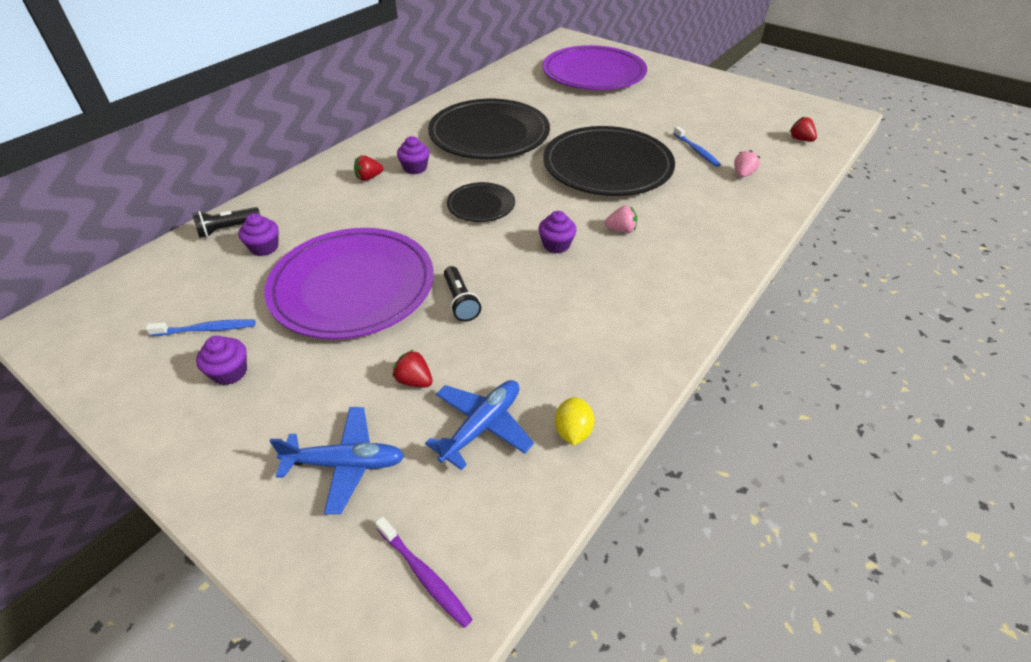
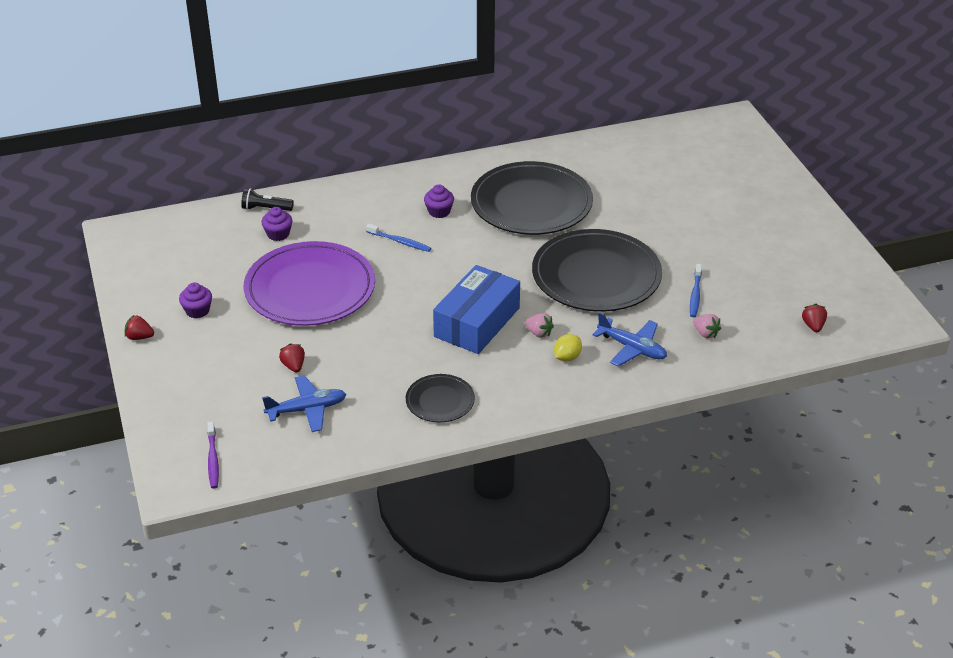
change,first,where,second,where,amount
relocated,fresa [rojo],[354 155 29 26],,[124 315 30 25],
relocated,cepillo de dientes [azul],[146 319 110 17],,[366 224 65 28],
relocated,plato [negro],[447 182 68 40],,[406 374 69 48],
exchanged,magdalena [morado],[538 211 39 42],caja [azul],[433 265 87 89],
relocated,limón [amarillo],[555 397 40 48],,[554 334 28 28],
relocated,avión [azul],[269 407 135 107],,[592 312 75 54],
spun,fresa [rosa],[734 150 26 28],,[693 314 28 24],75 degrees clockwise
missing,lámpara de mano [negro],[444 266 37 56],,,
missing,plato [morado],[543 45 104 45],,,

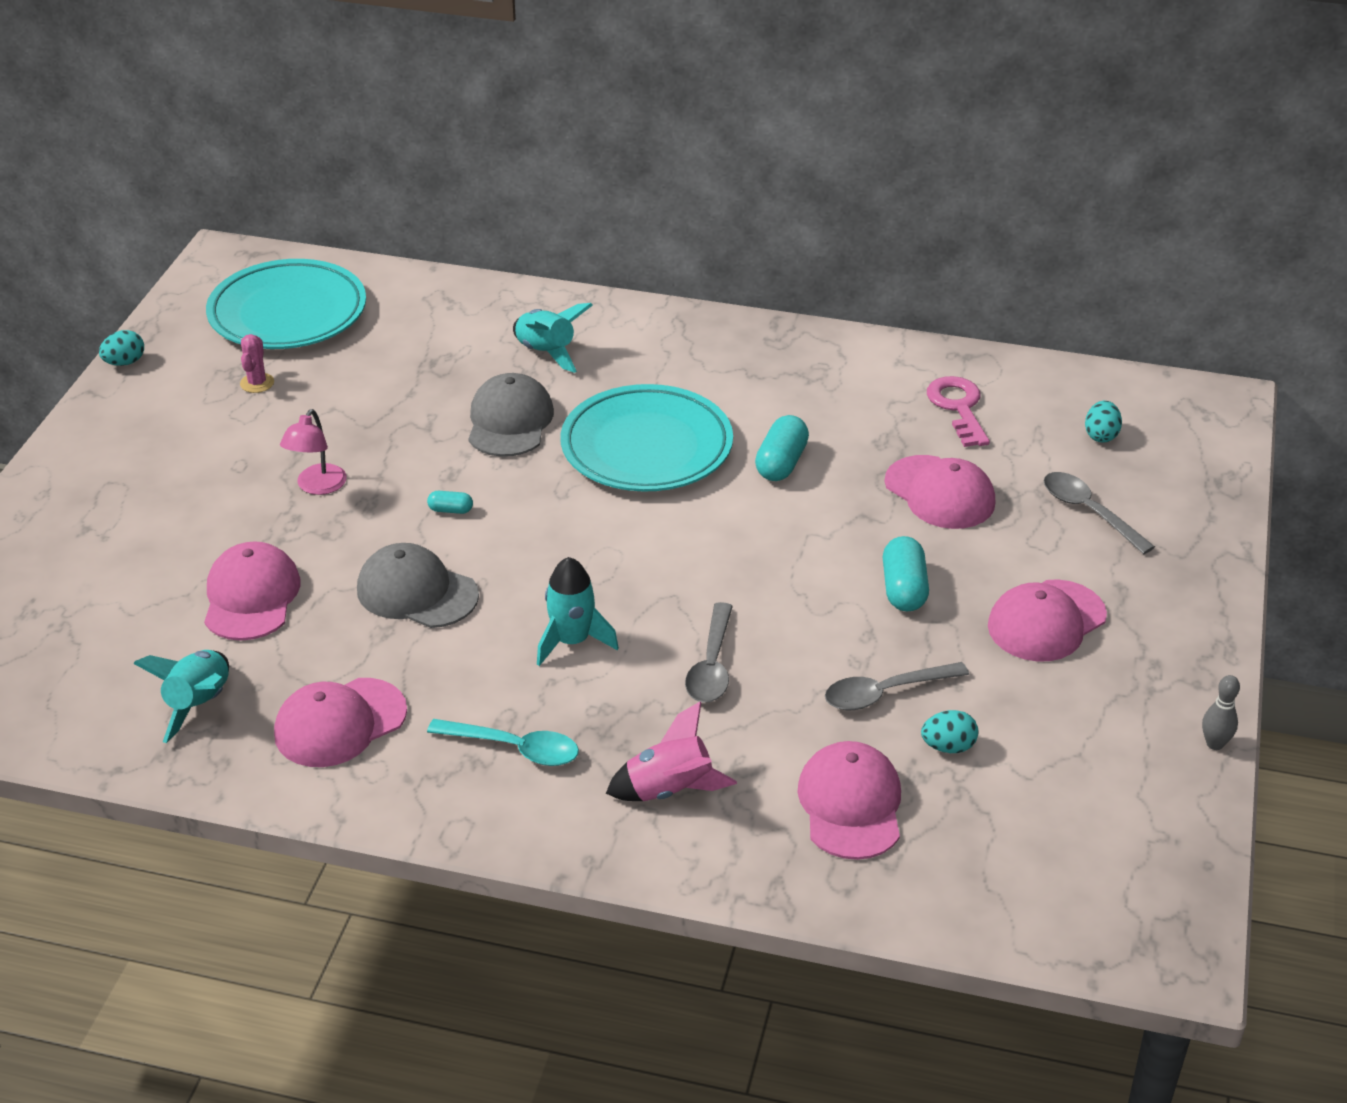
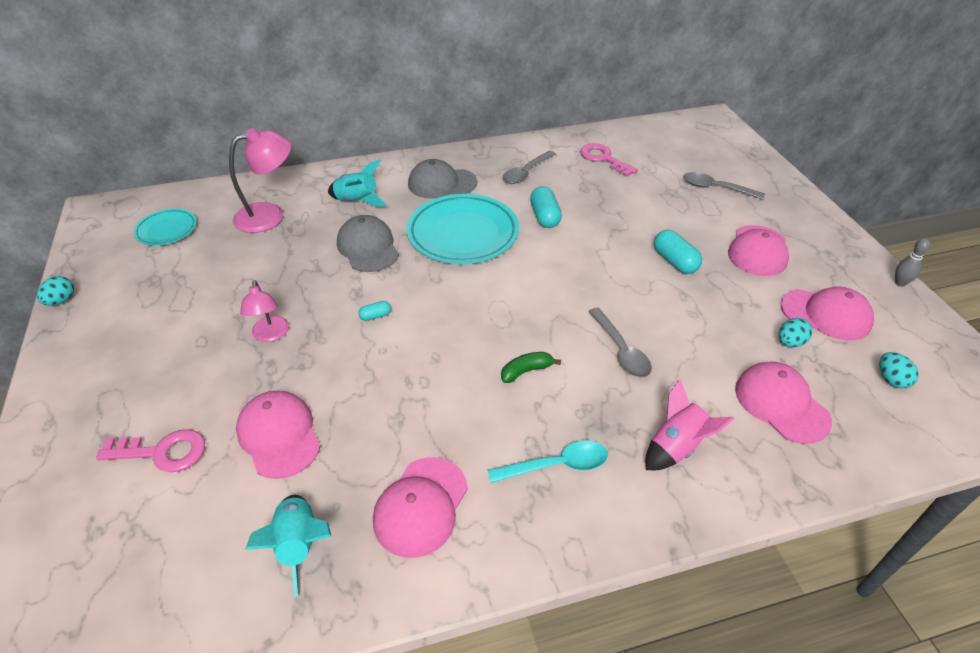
change,first,where,second,where,amount
appeared,,,llave [rosa],[96 429 109 43],
size,plato [turquesa],[206 259 160 90],,[134 209 63 37],x0.53
appeared,,,lámpara [rosa],[229 128 62 105],
relocated,gorra [gris],[357 543 122 85],,[408 159 69 40],
exchanged,cohete [turquesa],[537 557 82 109],plátano [verde],[501 352 60 31],
relocated,cuchara [gris],[825 662 144 48],,[503 151 53 33],
relocated,gorra [rosa],[885 455 111 74],,[781 286 93 54],
relocated,huevo [turquesa],[1085 401 37 41],,[879 352 40 37],
missing,cactus [rosa],[240 334 34 59],,,

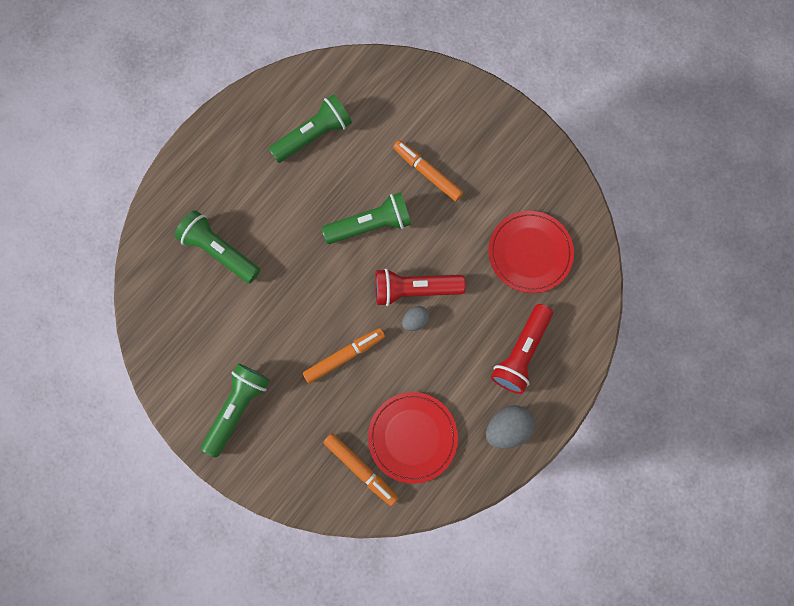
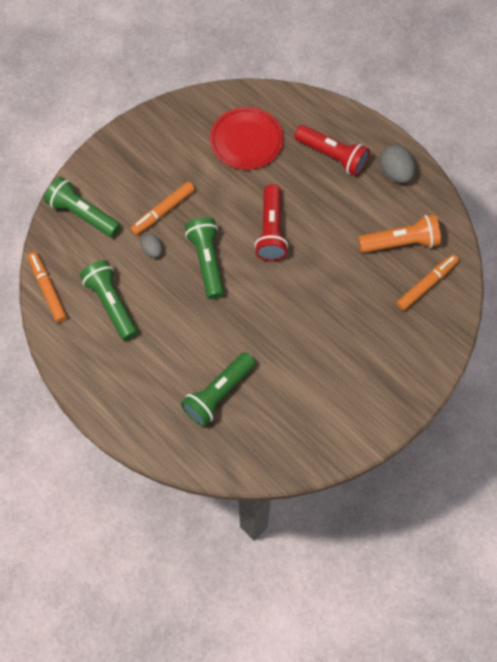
change,first,where,second,where,amount
relocated,rotulador [naranja],[303 328 82 56],,[28 252 39 71],
relocated,lámpara de mano [verde],[201 364 69 93],,[44 177 77 60],
relocated,huevo [gris],[402 306 27 25],,[141 234 21 24],
exchanged,plato [rojo],[368 392 90 92],lámpara de mano [naranja],[358 215 83 38],

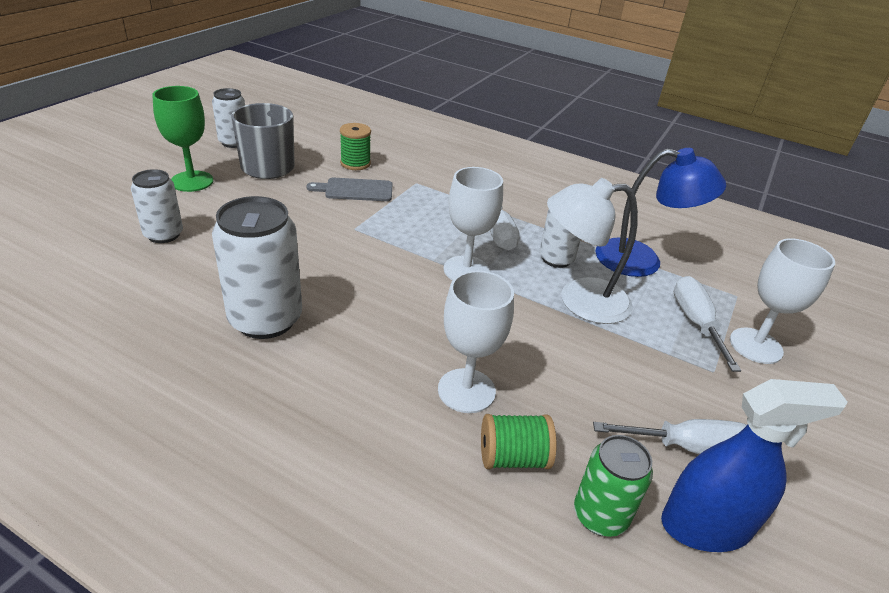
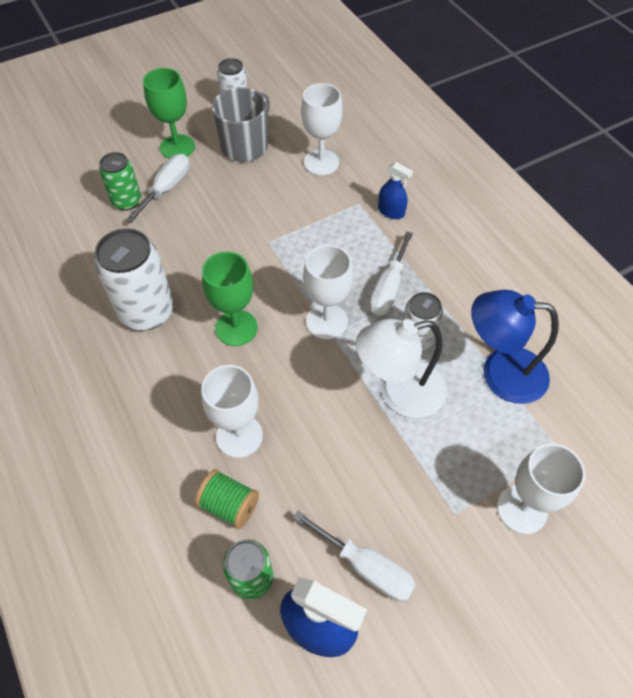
change,first,where,second,where,amount
colour,lata [blanco],[131 169 52 74],lata [verde],[99 152 42 58],
relocated,destornillador [blanco],[674 276 68 96],,[126 154 64 69],
appeared,,,copa [verde],[202 252 56 94],
exchanged,carrete [verde],[340 123 31 47],copa [blanco],[301 83 42 92],
spun,lámpara [blanco],[547 178 91 146],,[356 319 91 99],45 degrees counterclockwise
appeared,,,pulverizador [azul],[378 162 35 57],
spun,lámpara [azul],[595 148 131 129],,[471 290 88 114],150 degrees clockwise
missing,tabla de cortar [gris],[306 178 87 23],,,

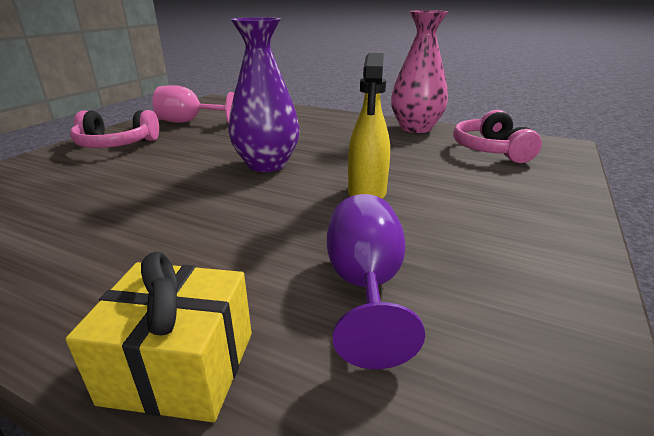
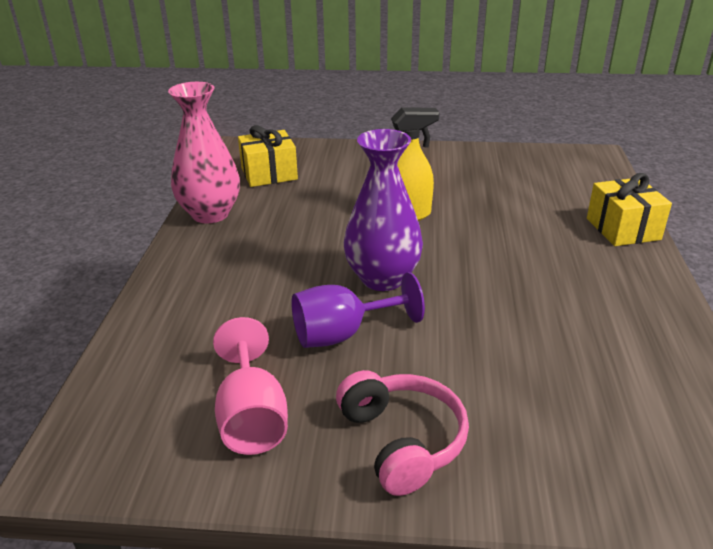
change,first,where,second,where,amount
exchanged,auriculares [rosa],[453 110 89 53],regalo [amarillo],[238 125 60 62],
relocated,copa [morado],[327 194 98 175],,[291 272 134 76],

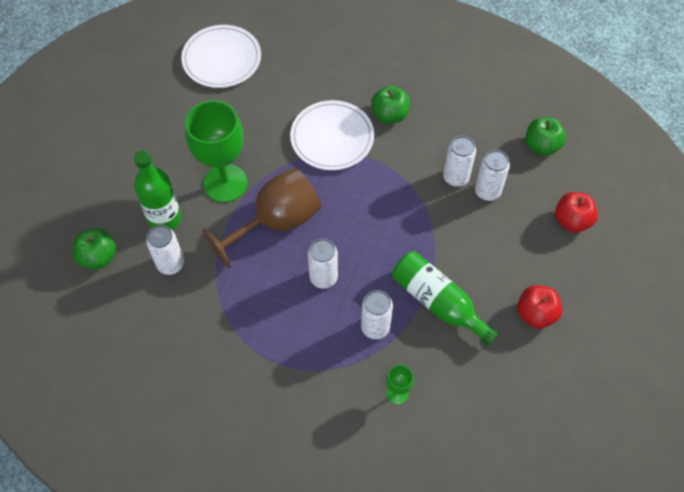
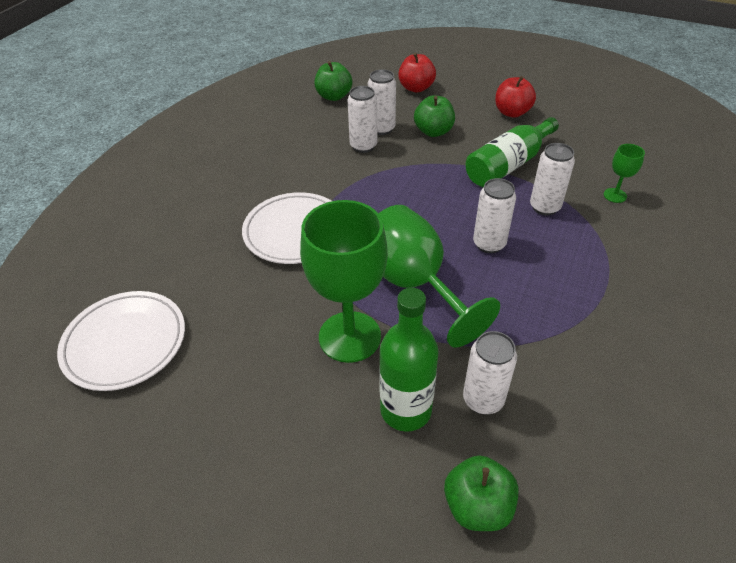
change,first,where,second,where,amount
colour,copa [marrón],[202 168 119 100],copa [verde],[378 205 122 142],
relocated,manzana [verde],[371 85 39 38],,[414 95 41 42],

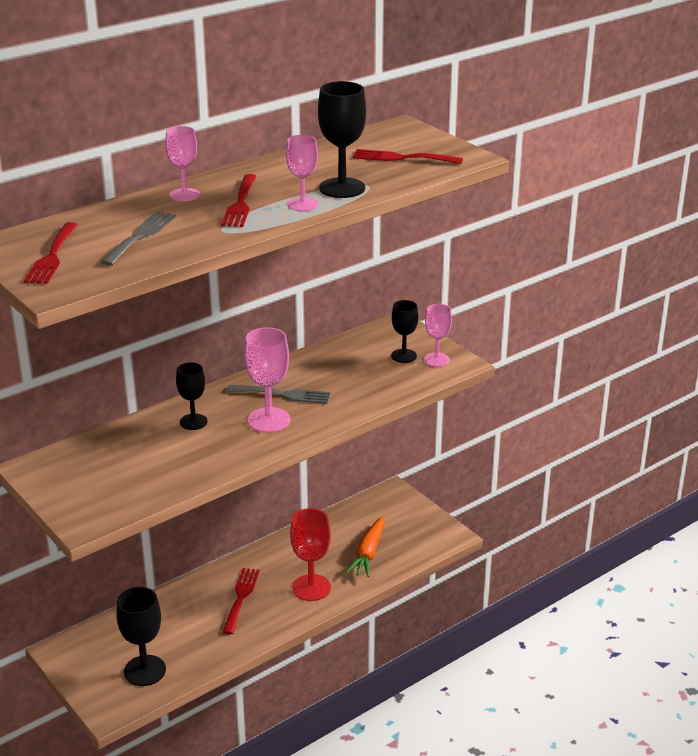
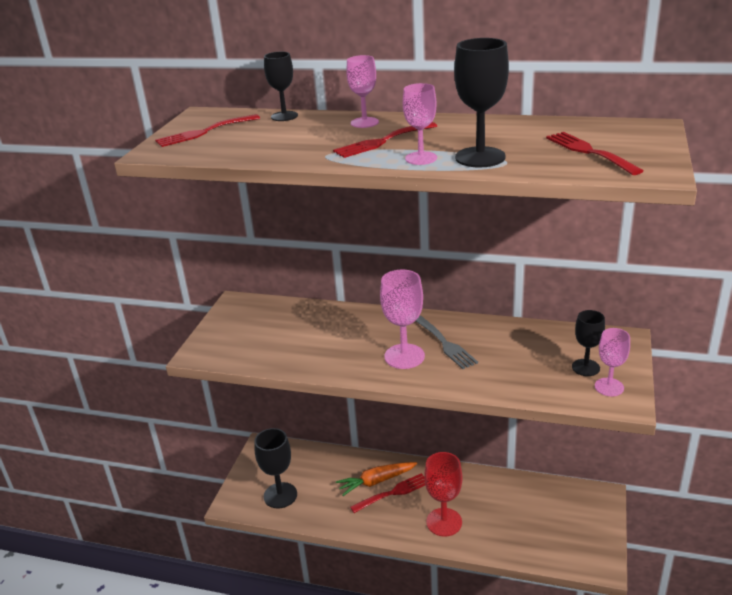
change,first,where,second,where,amount
relocated,copa [negro],[176 362 32 68],,[264 52 34 69],
relocated,zanahoria [naranja],[346 516 38 61],,[336 462 81 34],
missing,tenedor [gris],[101 211 76 55],,,

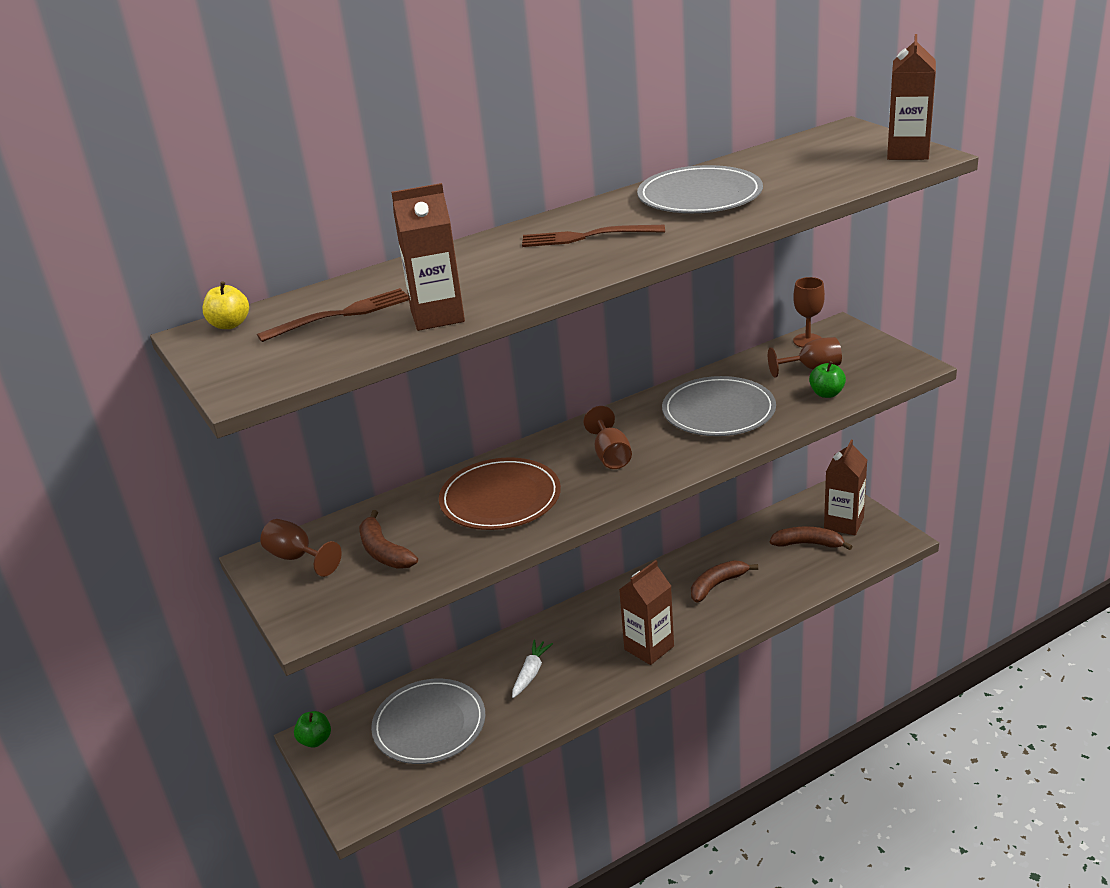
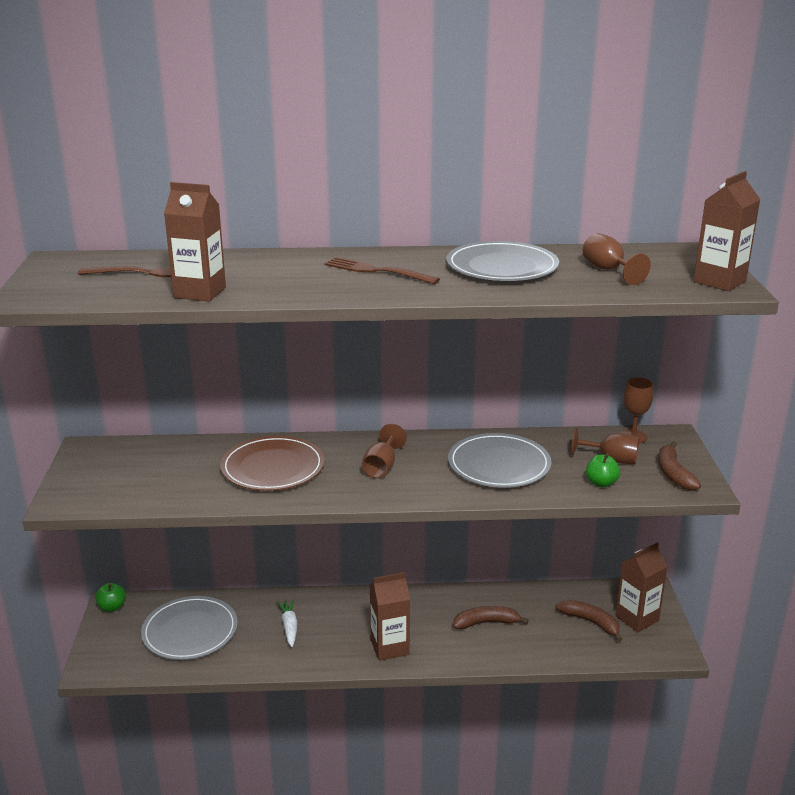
change,first,where,second,where,amount
spun,zanahoria [blanco],[512 640 41 58],,[277 599 20 48],60 degrees counterclockwise
relocated,copa [marrón],[260 519 82 58],,[583 233 68 52],
relocated,plátano [marrón],[359 510 59 59],,[658 442 43 49],
missing,manzana [amarillo],[202 281 47 48],,,

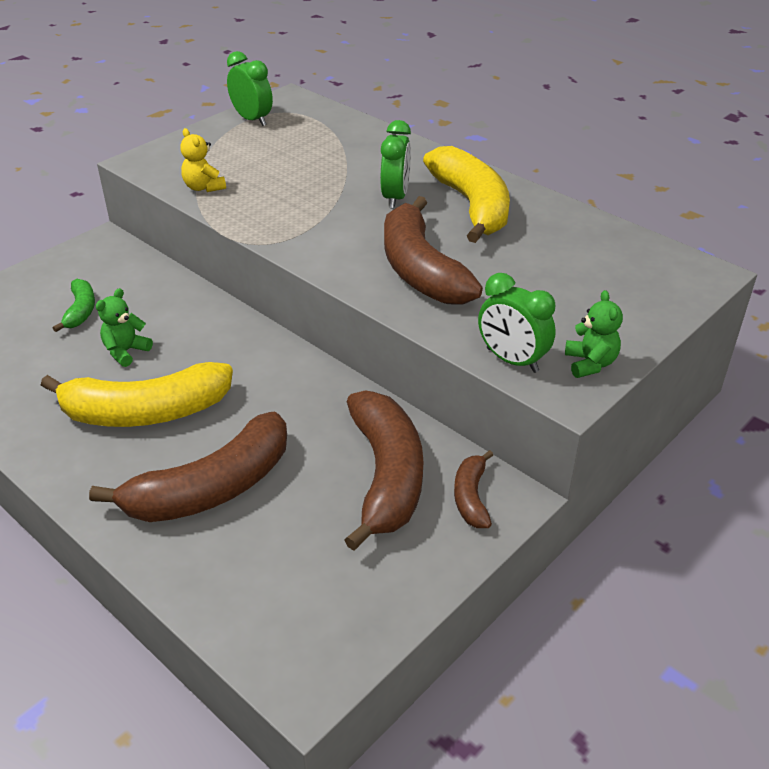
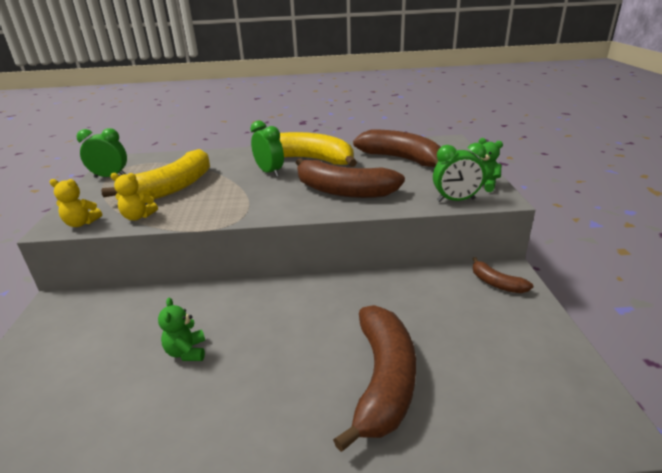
change,first,where,second,where,amount
appeared,,,osito [amarillo],[50 179 52 48],
relocated,plátano [amarillo],[41 362 192 65],,[101 149 109 51],
relocated,plátano [marrón],[344 390 79 161],,[353 130 88 37],
missing,plátano [verde],[53 279 42 53],,,

